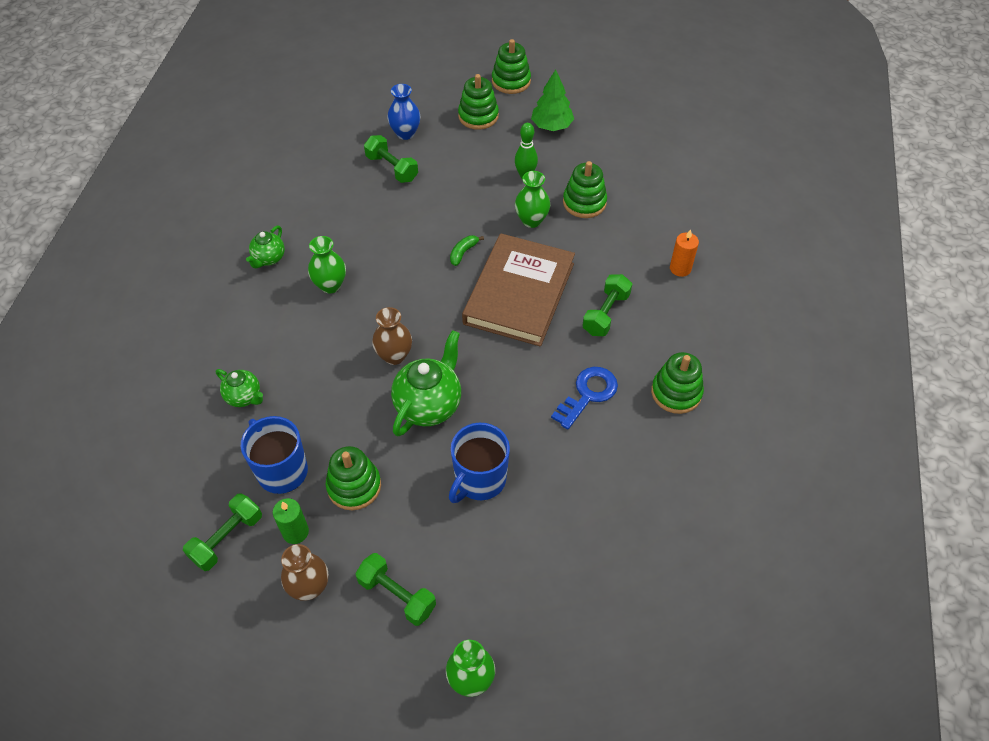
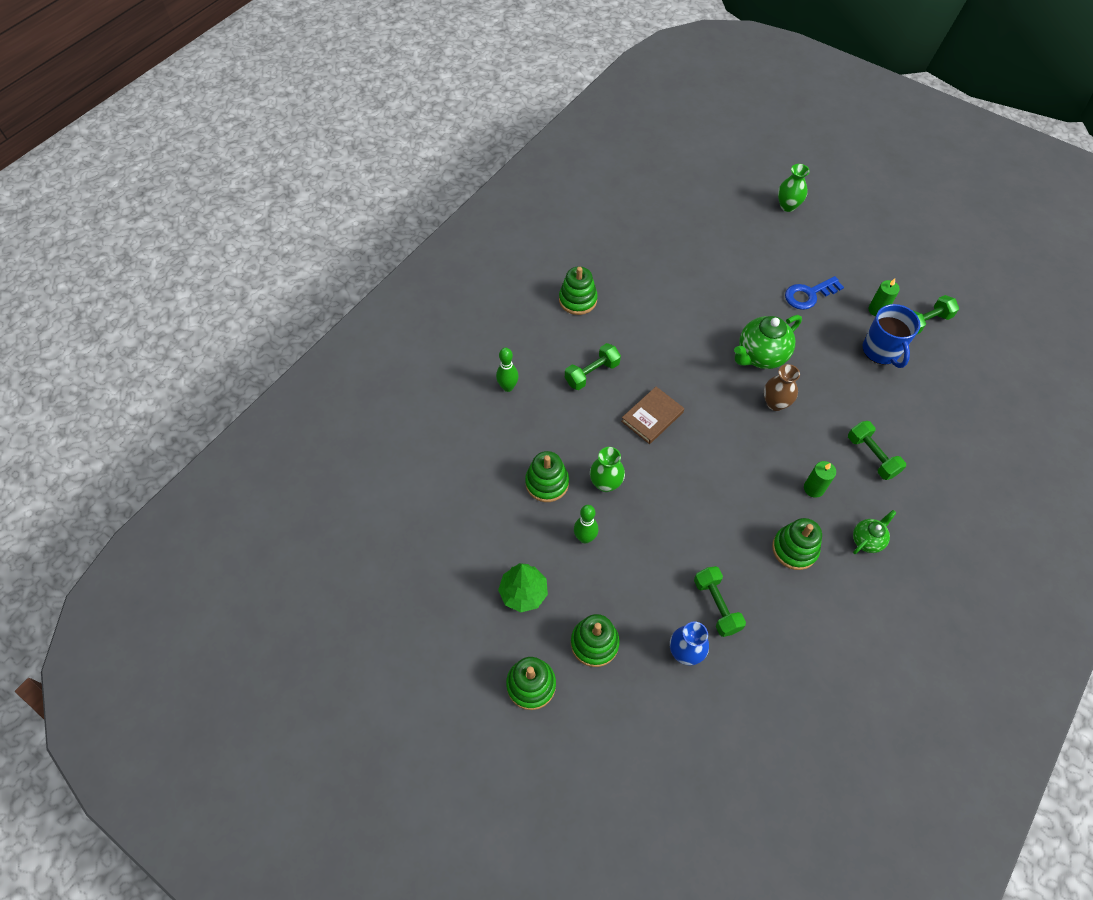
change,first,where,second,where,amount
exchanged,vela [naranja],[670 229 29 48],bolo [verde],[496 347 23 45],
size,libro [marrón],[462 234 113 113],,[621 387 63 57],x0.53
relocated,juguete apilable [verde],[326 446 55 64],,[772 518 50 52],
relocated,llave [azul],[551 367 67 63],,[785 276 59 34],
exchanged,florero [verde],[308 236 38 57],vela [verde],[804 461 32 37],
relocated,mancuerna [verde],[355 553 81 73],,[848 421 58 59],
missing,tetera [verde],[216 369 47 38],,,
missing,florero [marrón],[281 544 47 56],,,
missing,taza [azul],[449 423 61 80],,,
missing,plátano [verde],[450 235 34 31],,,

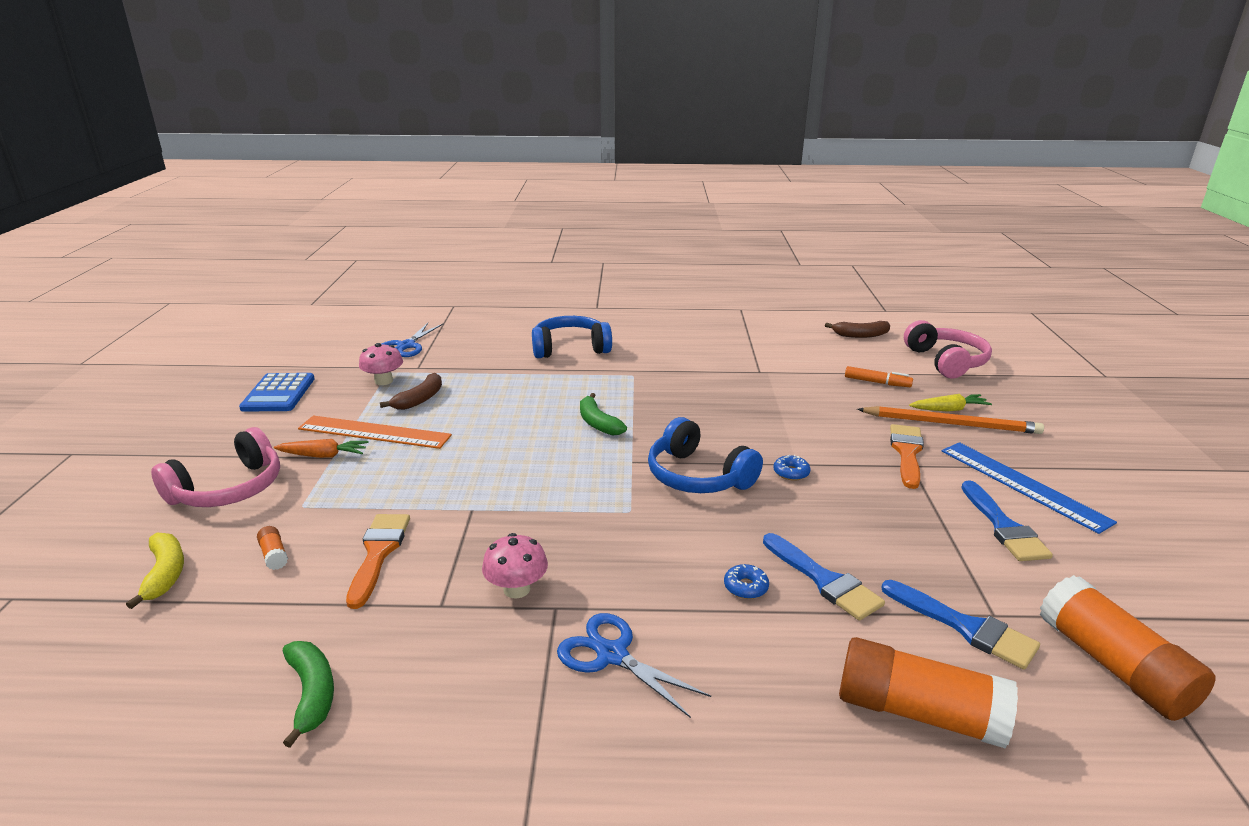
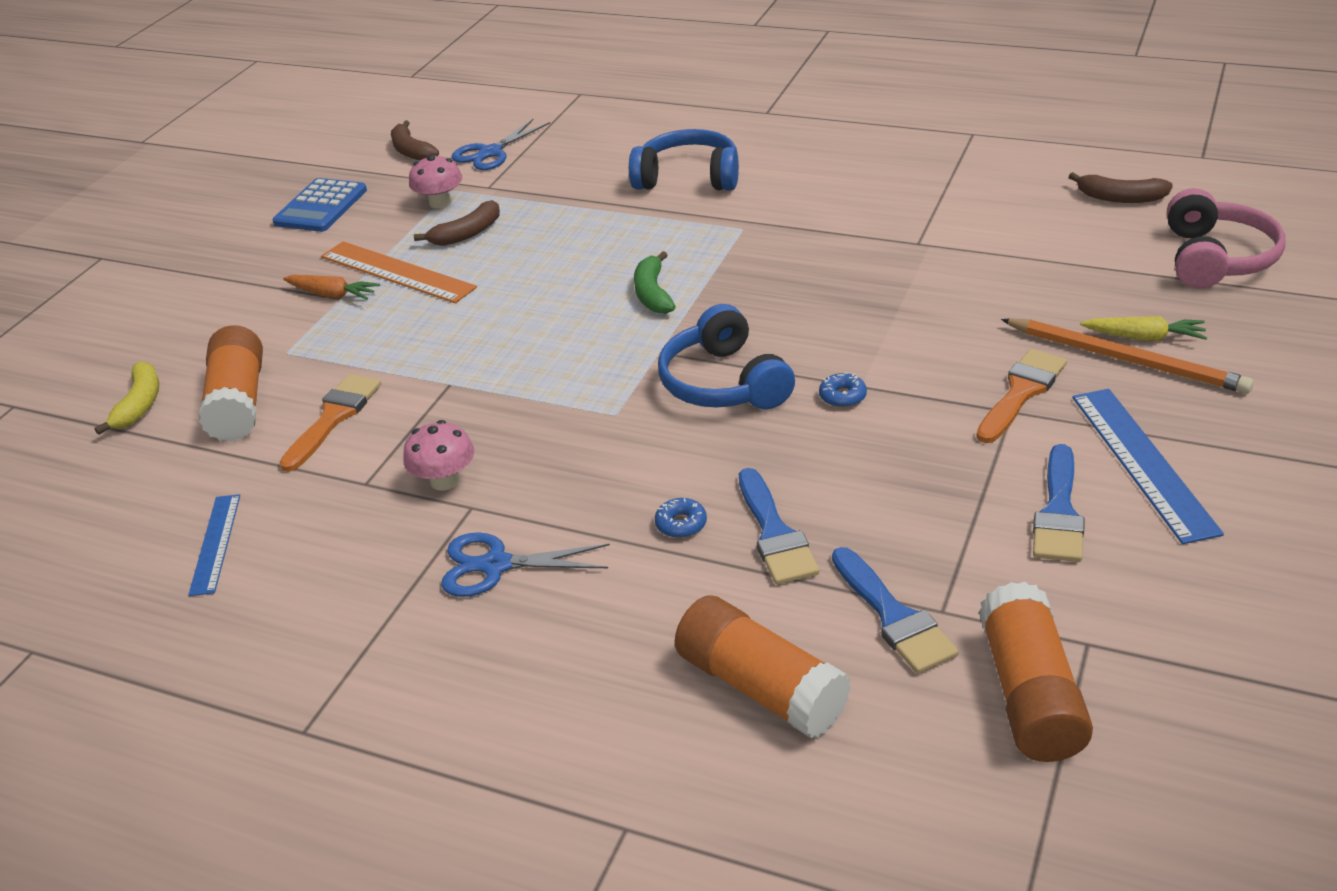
change,first,where,second,where,amount
exchanged,plátano [verde],[283 641 51 107],regla [azul],[188 494 52 102],
size,barra de pegamento [naranja],[257 526 31 44],,[199 325 64 117],x2.44
appeared,,,plátano [marrón],[391 121 48 40],
spun,tijeras [azul],[557 613 154 105],,[441 532 169 65],60 degrees counterclockwise
missing,auriculares [rosa],[151 427 129 80],,,
missing,rotulador [naranja],[845 366 68 21],,,

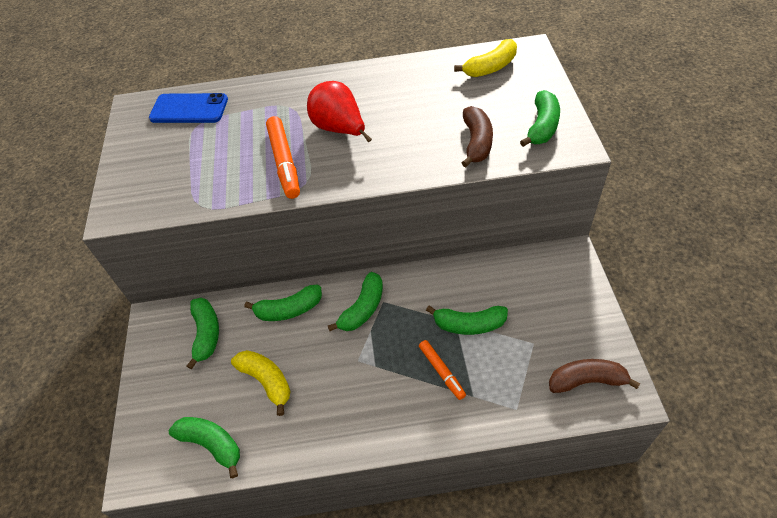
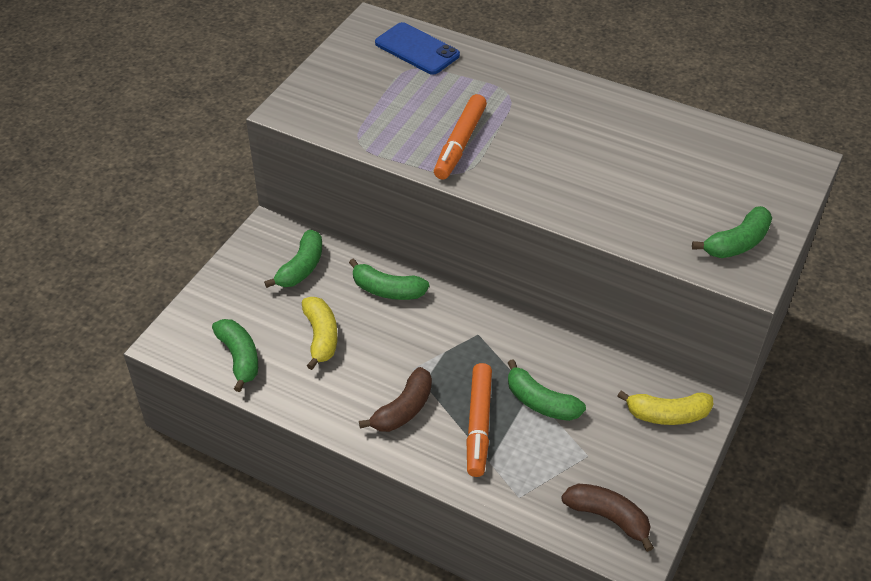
change,first,where,second,where,amount
relocated,plátano [marrón],[462 106 31 61],,[359 367 73 65],
size,rotulador [naranja],[419 340 47 60],,[467 363 25 114],x1.60
relocated,plátano [amarillo],[454 39 63 38],,[617 391 96 34],
missing,pera [rojo],[307 81 65 61],,,
missing,plátano [verde],[328 272 55 60],,,

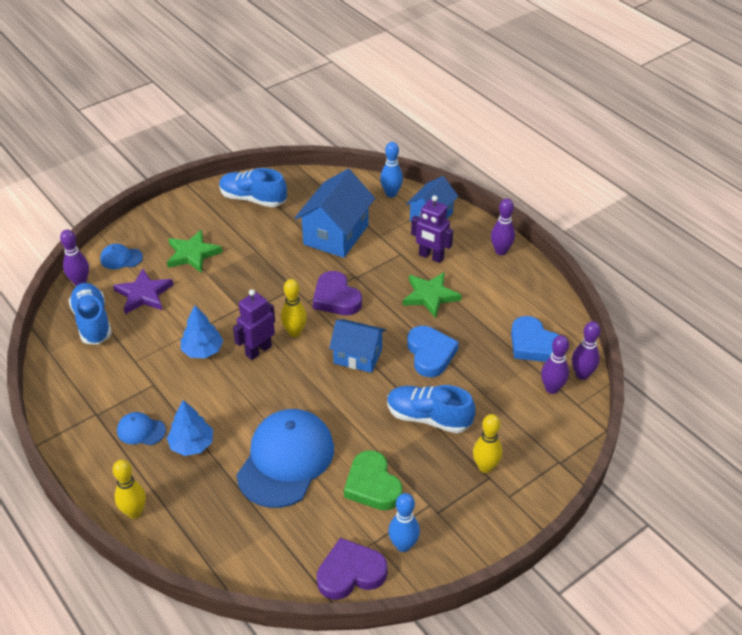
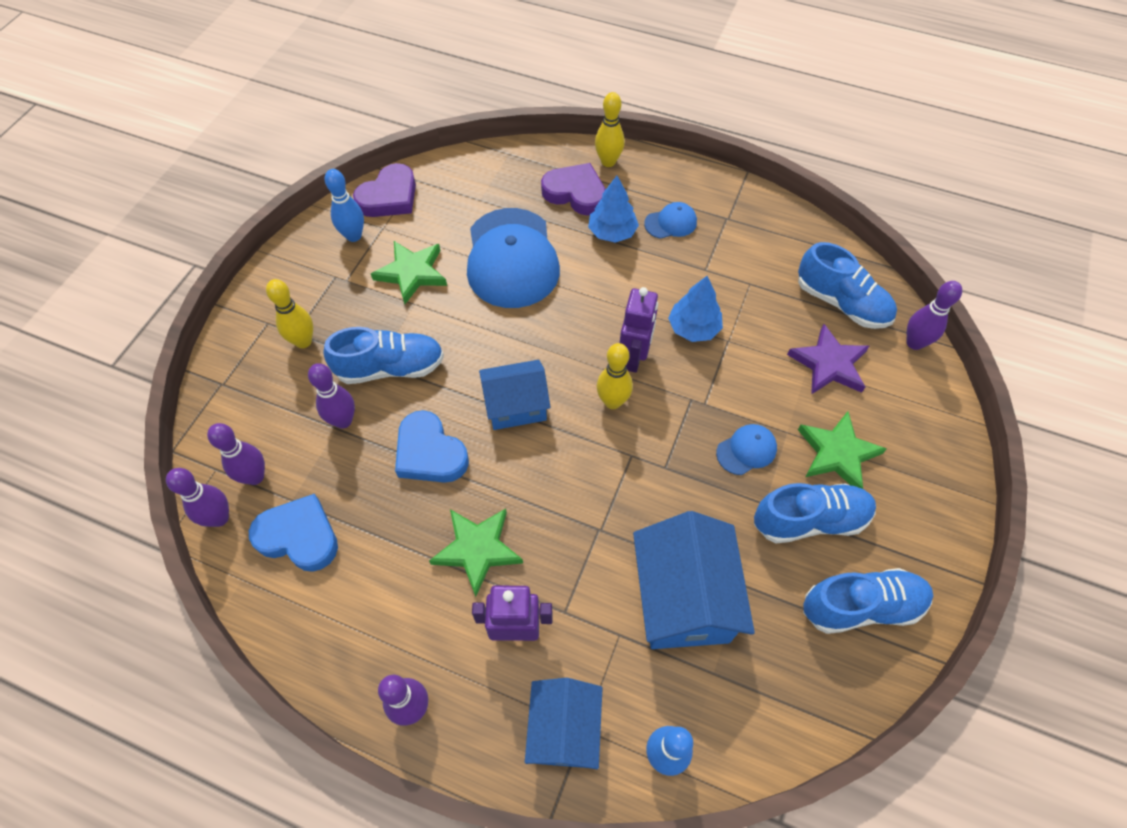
change,first,where,second,where,amount
appeared,,,bolo [morado],[308 363 47 65],
exchanged,corazón [verde],[344 450 59 60],estrella [verde],[371 241 76 63],
relocated,corazón [morado],[313 271 49 44],,[541 163 65 53],
relocated,gorra [azul],[100 244 43 25],,[716 424 61 51],
appeared,,,zapato [azul],[754 483 122 60],

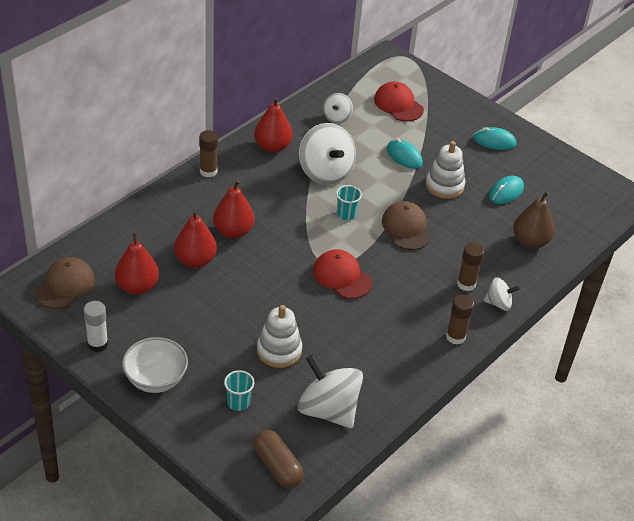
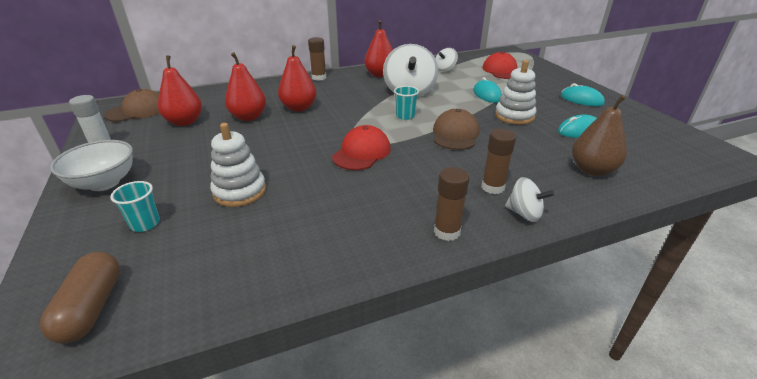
change,first,where,second,where,amount
spun,gorra [rojo],[313 249 59 50],,[332 125 59 45],45 degrees clockwise
missing,peonza [blanco],[298 354 65 74],,,

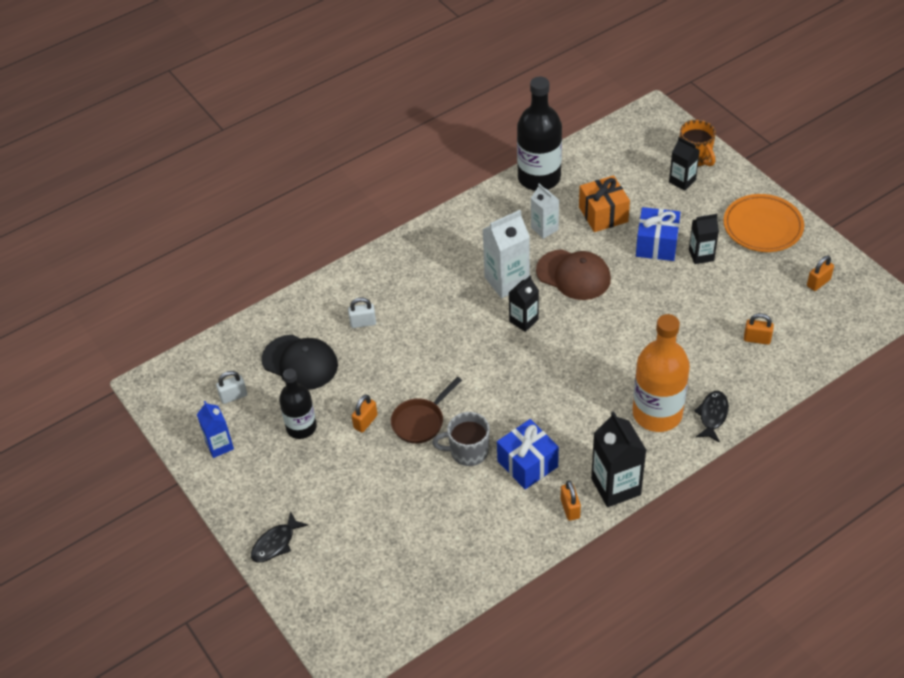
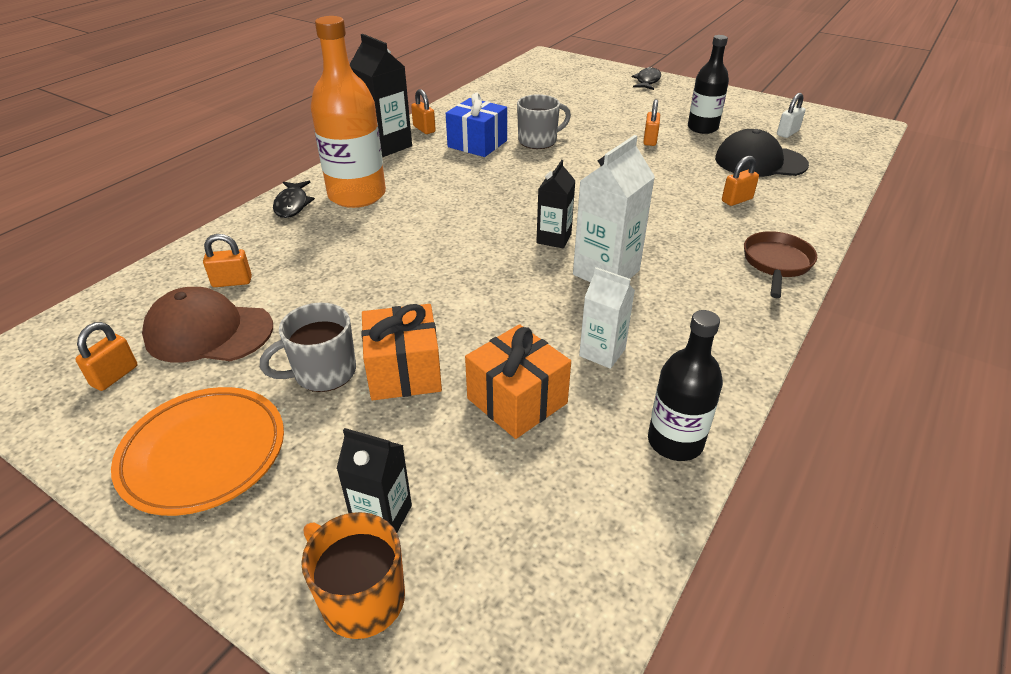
change,first,where,second,where,amount
relocated,gorra [marrón],[536 249 75 51],,[142 287 131 75],
exchanged,cartón de leche [negro],[689 214 30 50],taza [gris],[260 303 96 89],
colour,regalo [azul],[636 207 45 54],regalo [naranja],[361 304 81 97],
size,botella [negro],[517 77 45 114],,[648 310 75 151],x0.62
colour,candado [blanco],[348 297 28 31],candado [naranja],[722 156 37 50],
relocated,sartén [marrón],[391 377 71 67],,[744 231 73 67],
missing,cartón de leche [azul],[197 401 37 57],,,

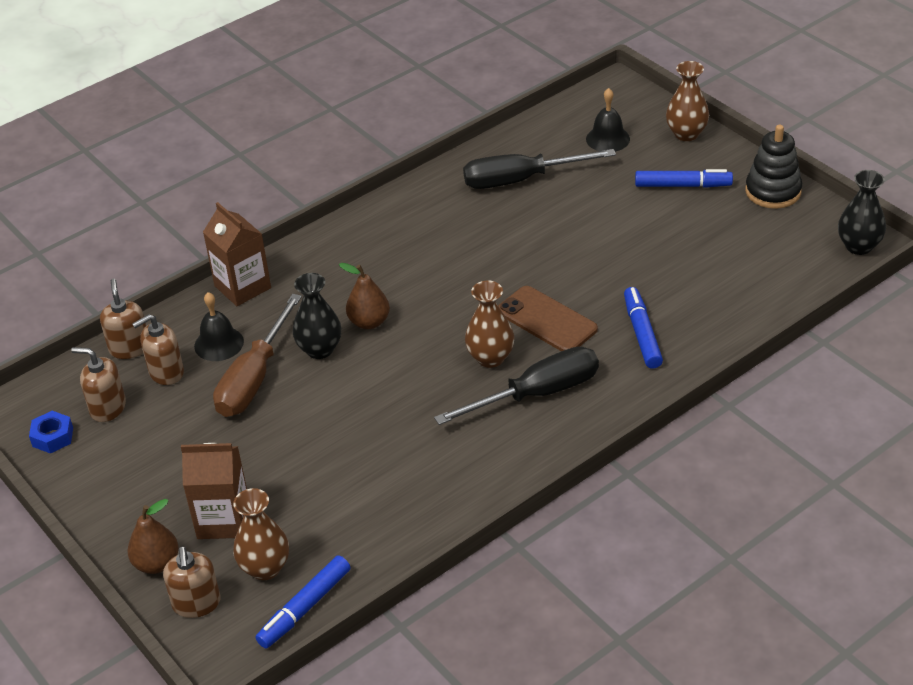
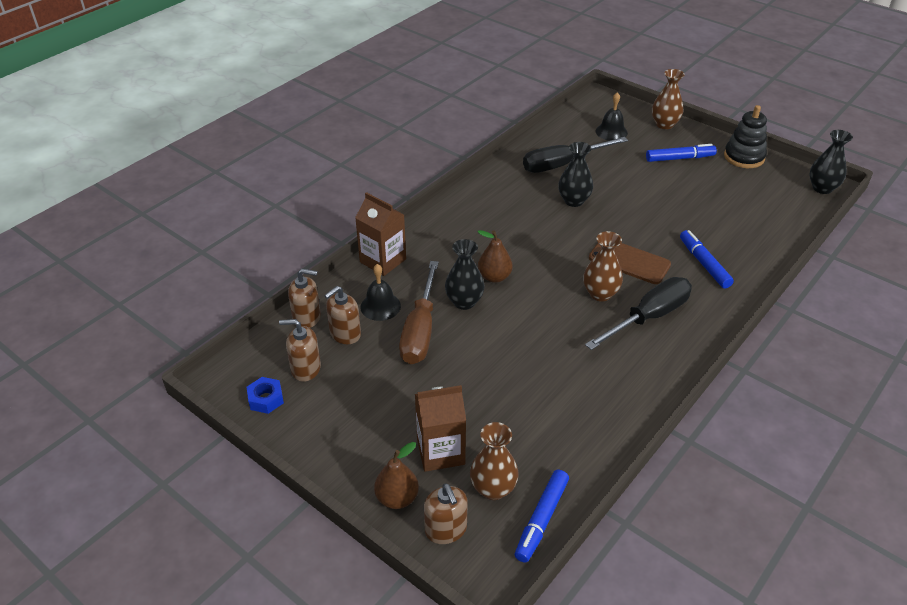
change,first,where,second,where,amount
spun,dispensador de jabón [marrón],[100 278 46 81],,[288 269 33 59],120 degrees clockwise
appeared,,,florero [negro],[558 142 35 65],

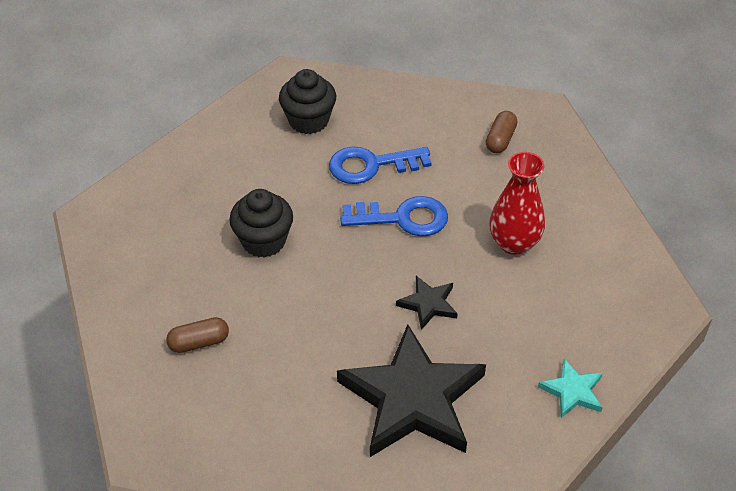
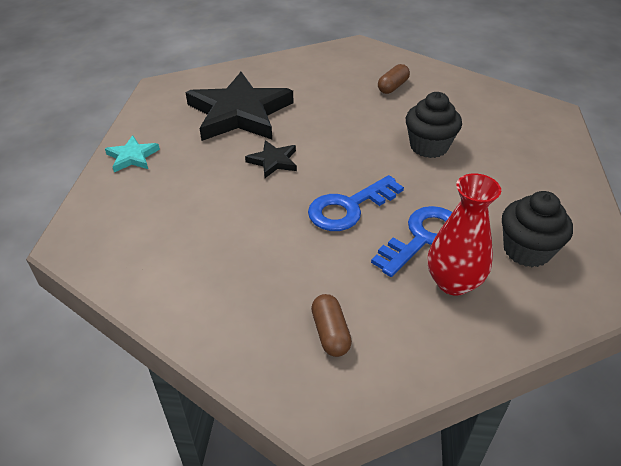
change,first,where,second,where,amount
relocated,florero [rojo],[489 152 56 103],,[428 173 73 123],

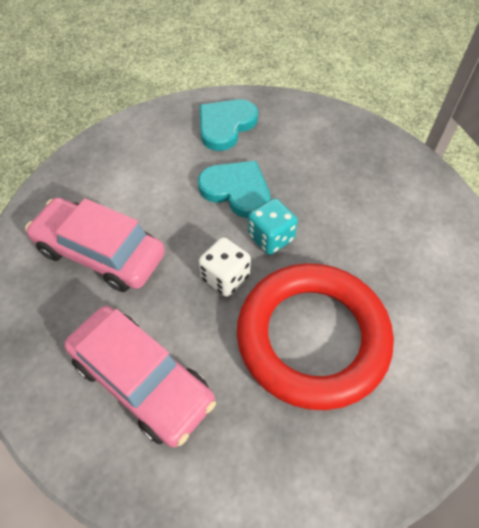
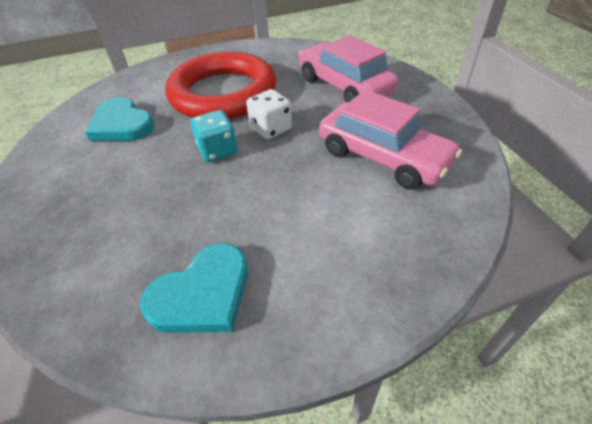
change,first,where,second,where,amount
relocated,corazón [turquesa],[198 161 72 57],,[85 97 70 44],

